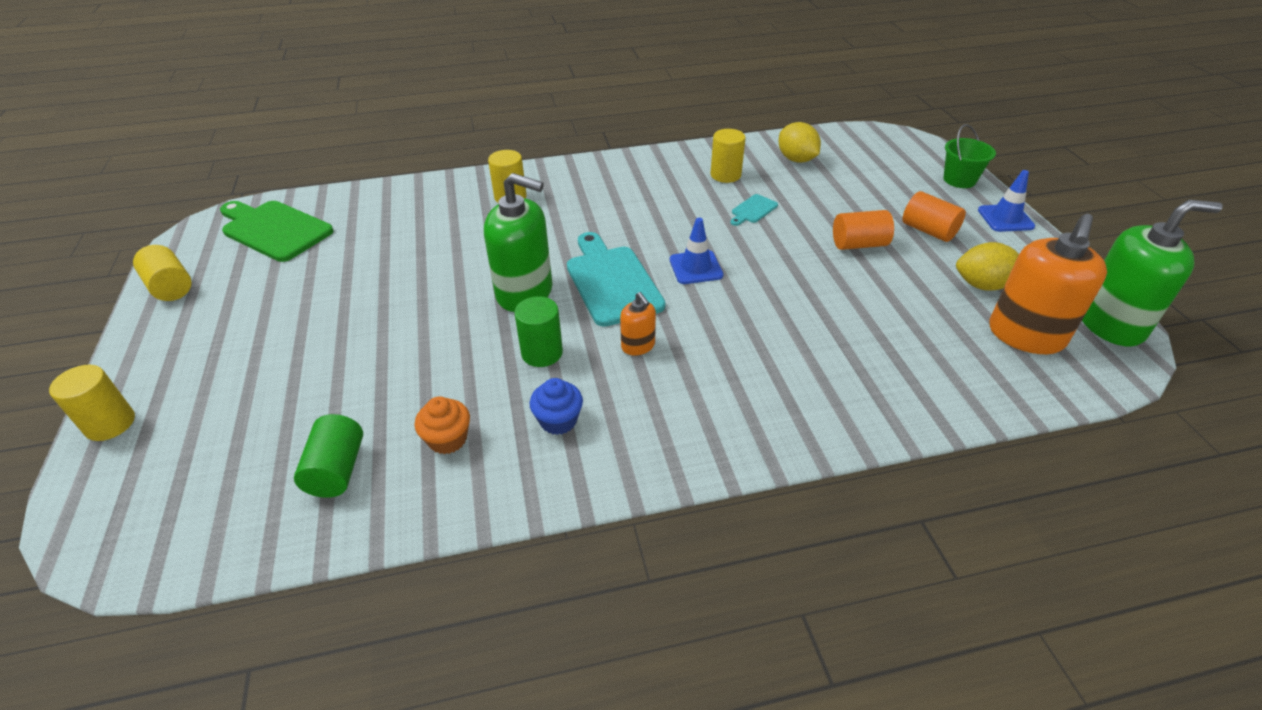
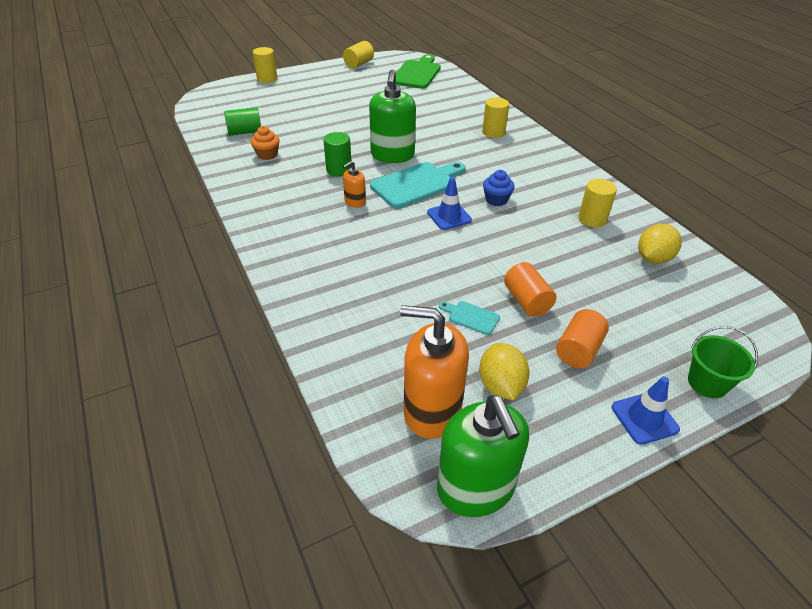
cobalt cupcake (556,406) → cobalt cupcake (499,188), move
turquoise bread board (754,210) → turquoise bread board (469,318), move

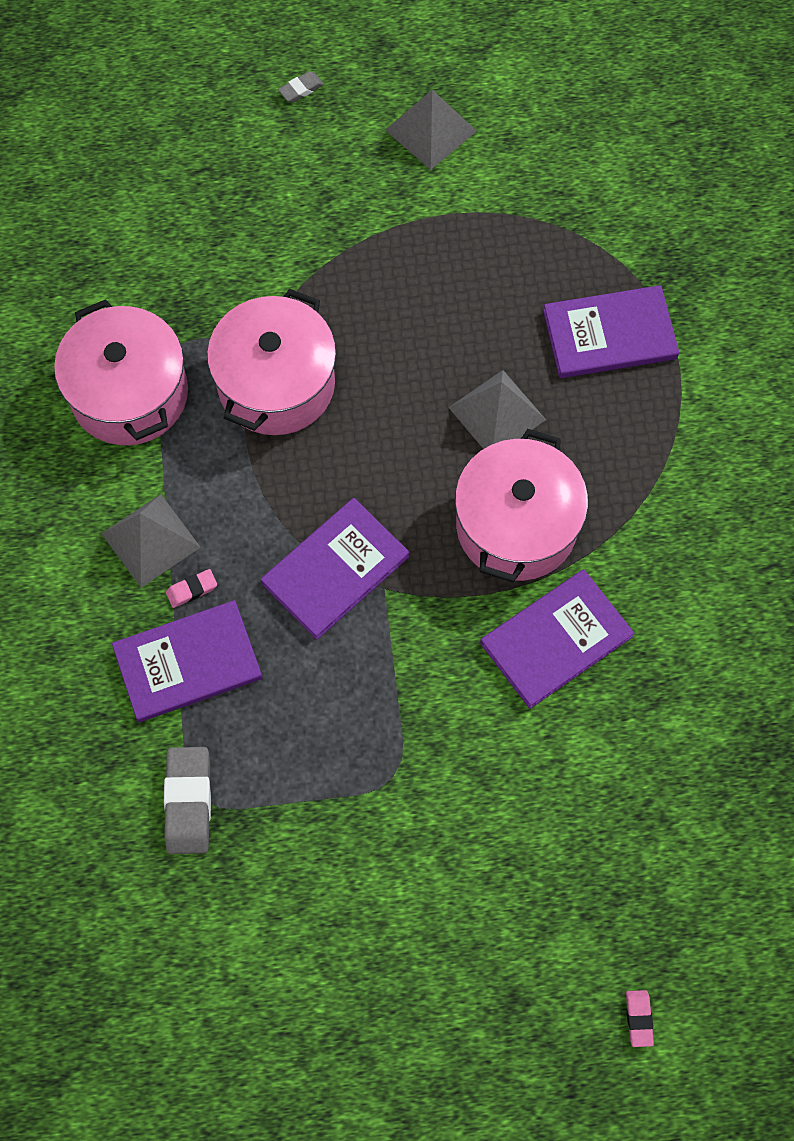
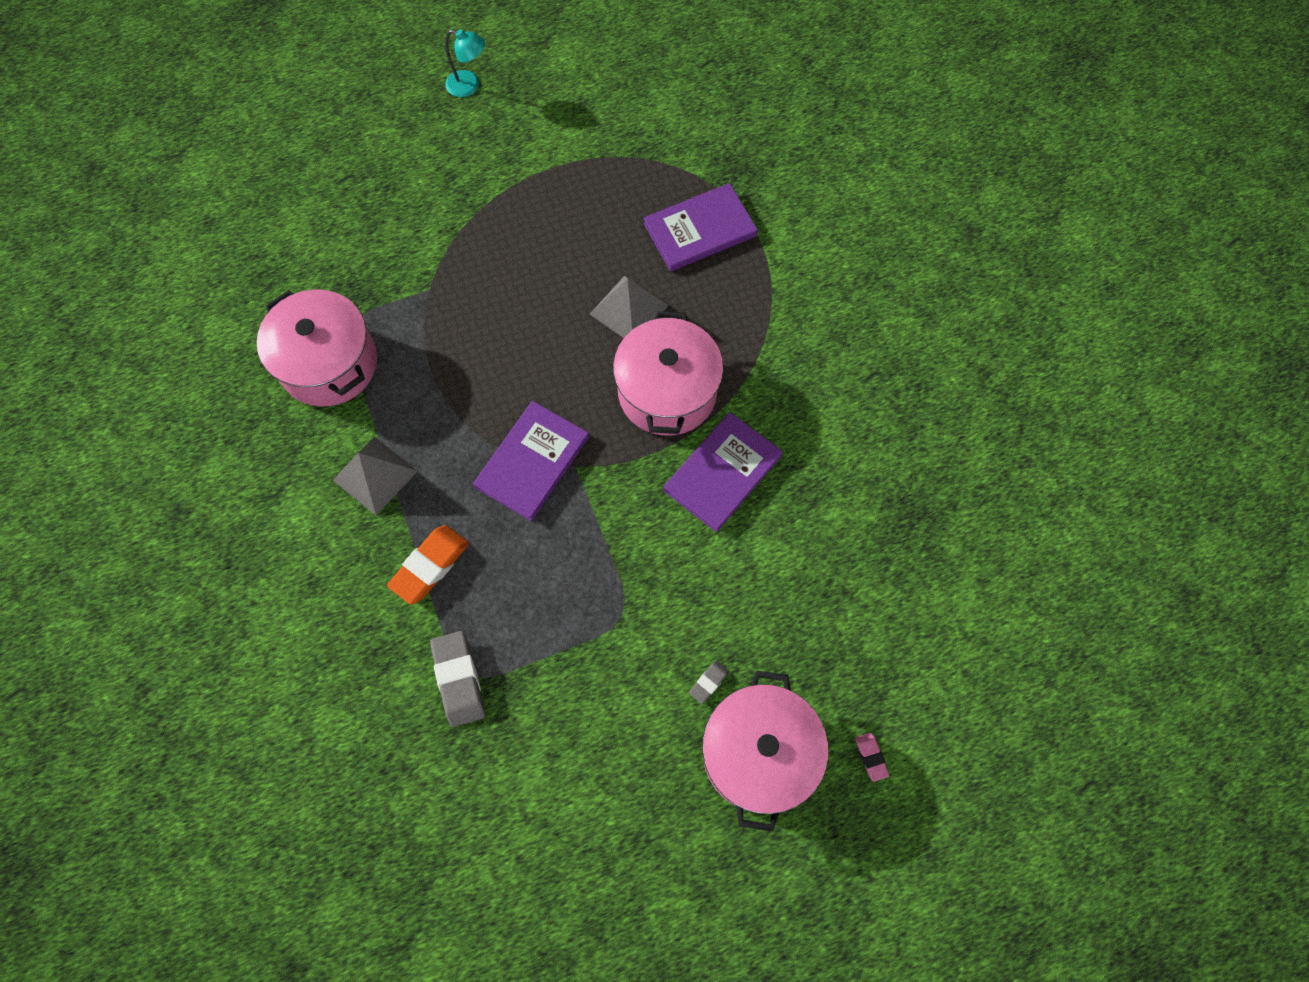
pink gum eraser (191,588) → -
grey pyramid shape (430,130) → -
- → turquoise desk lamp (465,63)
pink pot (271,362) → pink pot (765,750), move
grey gum eraser (301,87) → grey gum eraser (709,682), move
violet hardcover (187,661) → bright orange gum eraser (428,565)

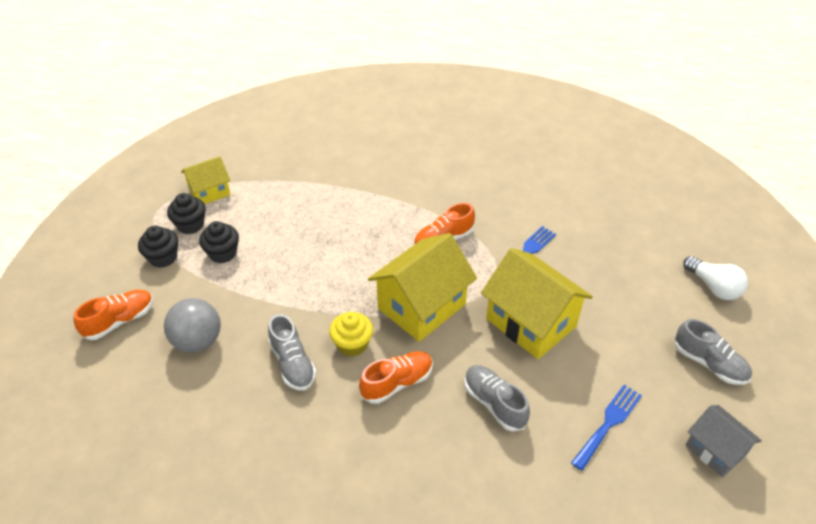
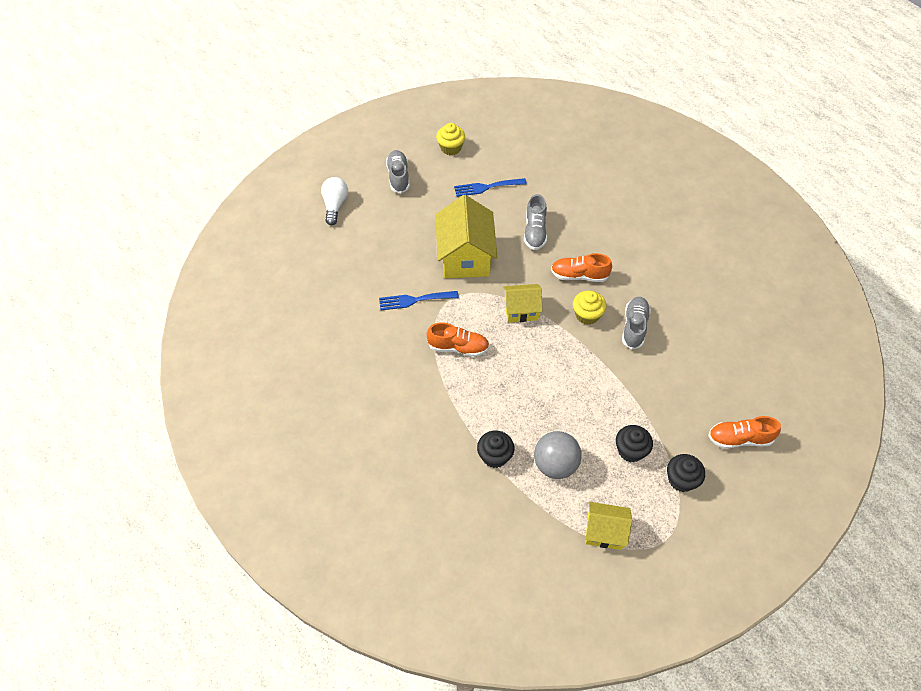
grey play ball (192,325) → grey play ball (558,455), move
jet-black cupcake (186,213) → jet-black cupcake (495,449), move
grey toy house (724,441) → yellow cupcake (450,139)
yellow toy house (422,287) → yellow toy house (523,303), x0.57

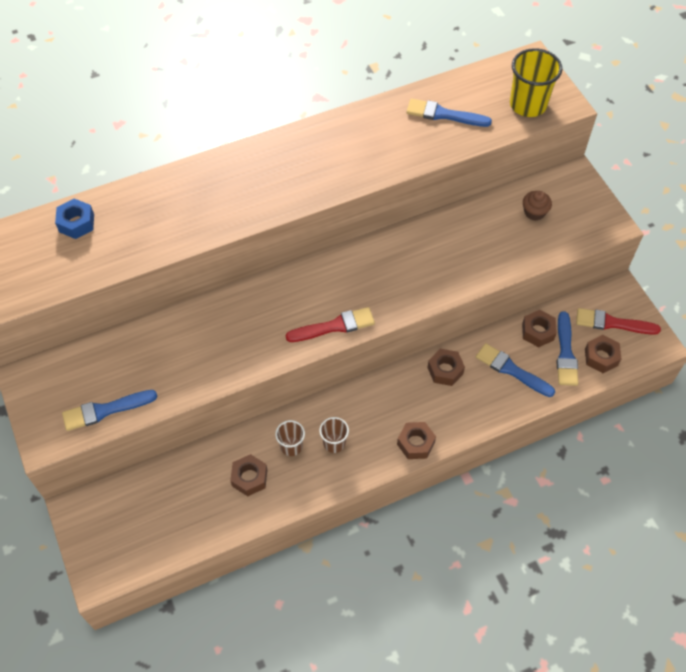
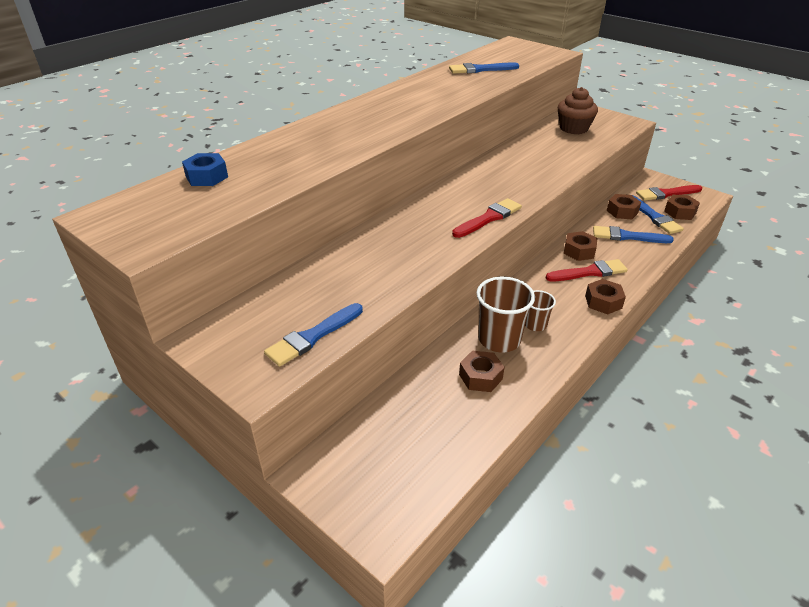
yellow beaker (536,82) → -
- → red paintbrush (587,270)
brown beaker (290,438) → brown beaker (505,314), x1.78
brown cupcake (537,206) → brown cupcake (578,110), x1.62

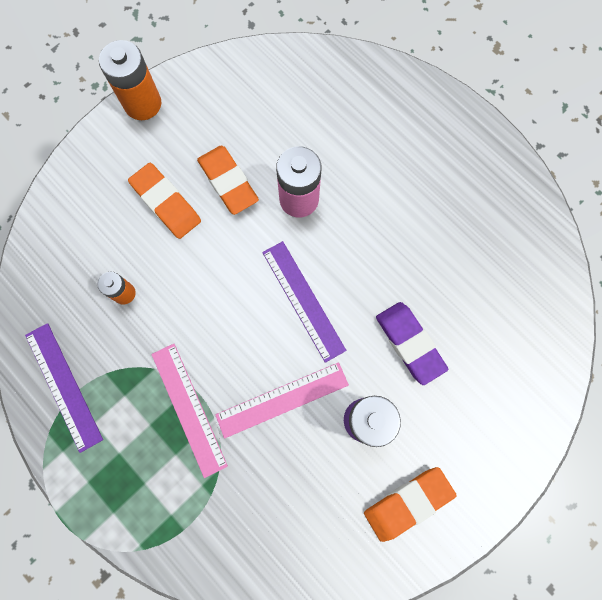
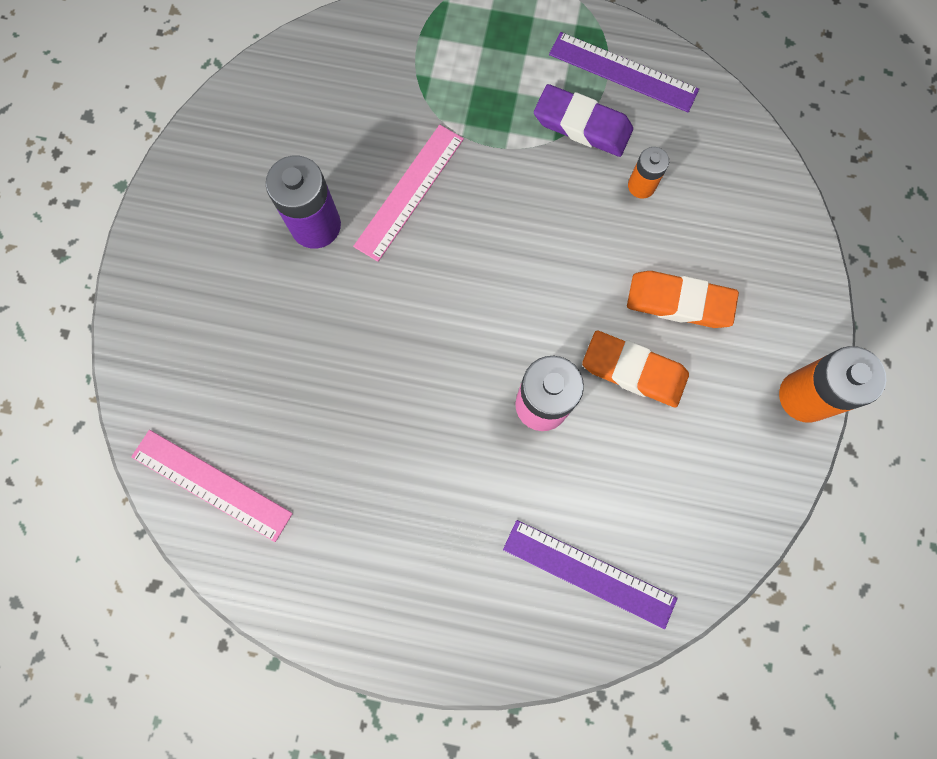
bright orange gum eraser (410,504) → -
pink ruler (189,411) → pink ruler (212,486), move
violet ruler (304,302) → violet ruler (590,574), move
violet gum eraser (412,343) → violet gum eraser (583,120), move

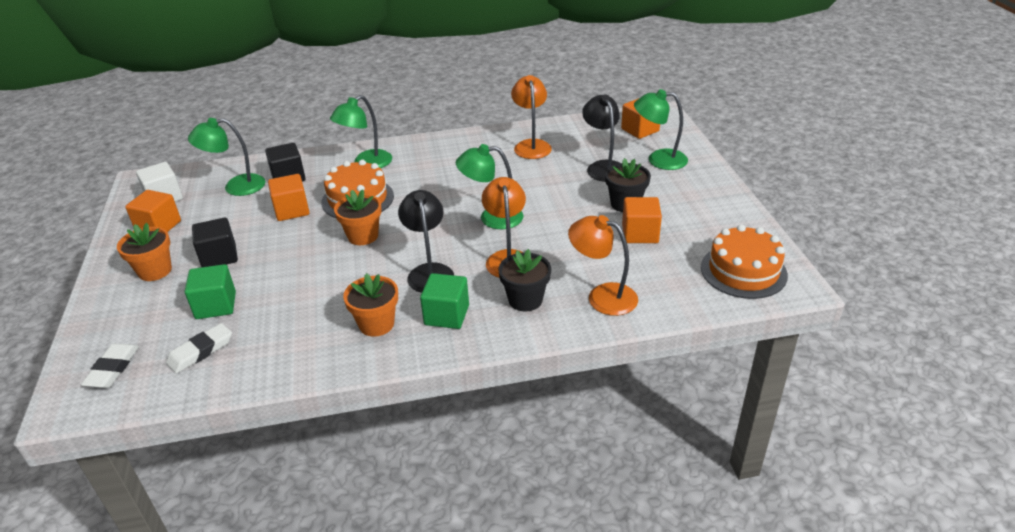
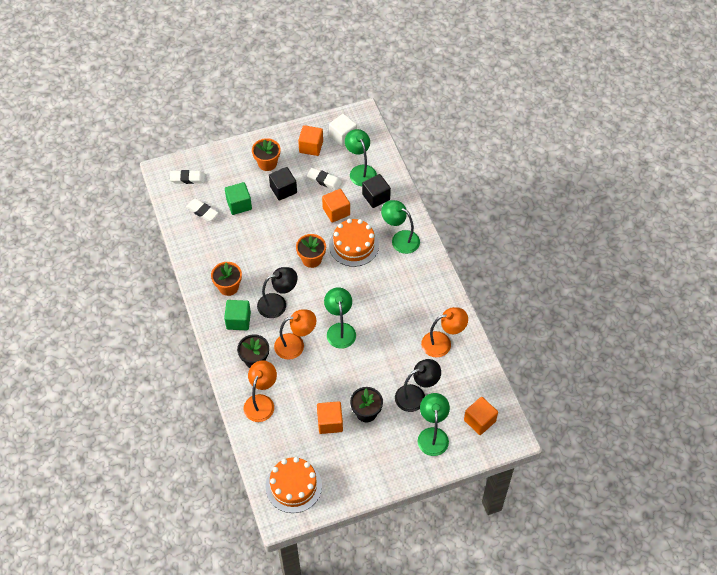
- → snow-white gum eraser (324,179)

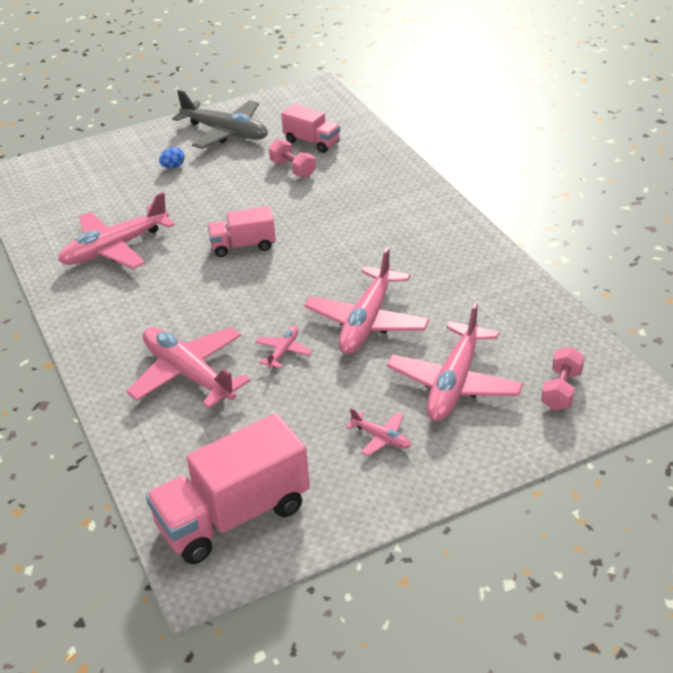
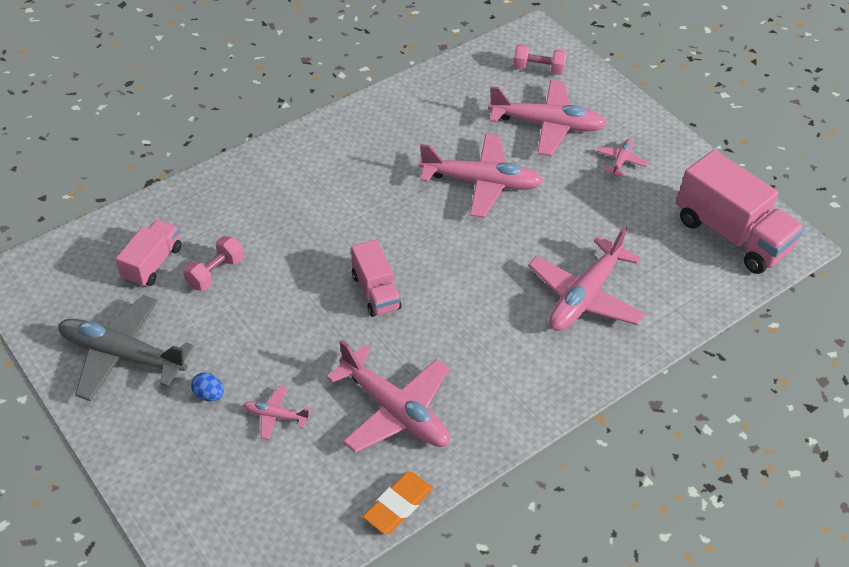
- → bright orange gum eraser (398,503)
pink plane (284,347) → pink plane (276,413), move
grey plane (220,119) → grey plane (126,348), 90 degrees counterclockwise

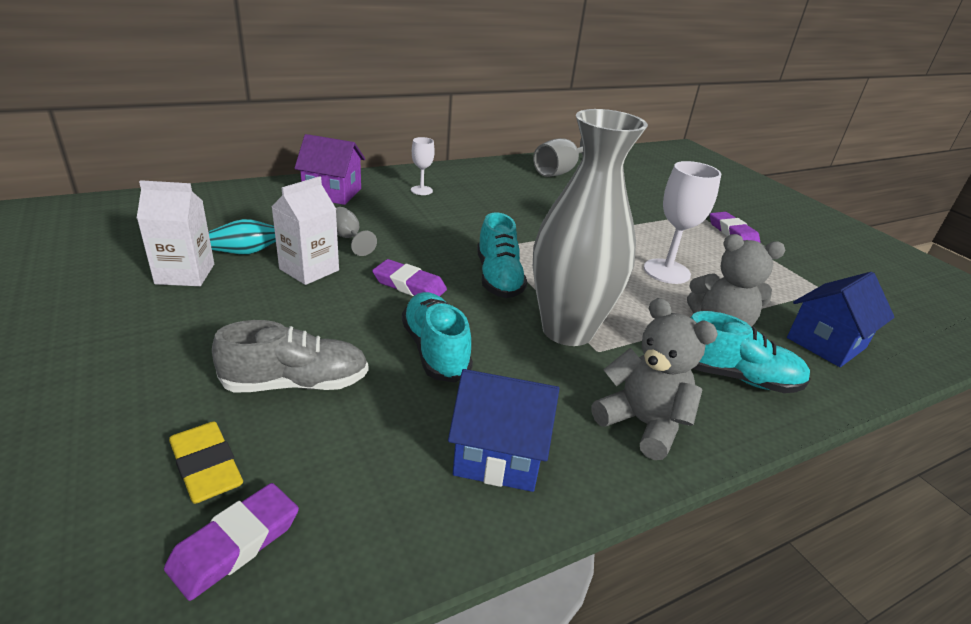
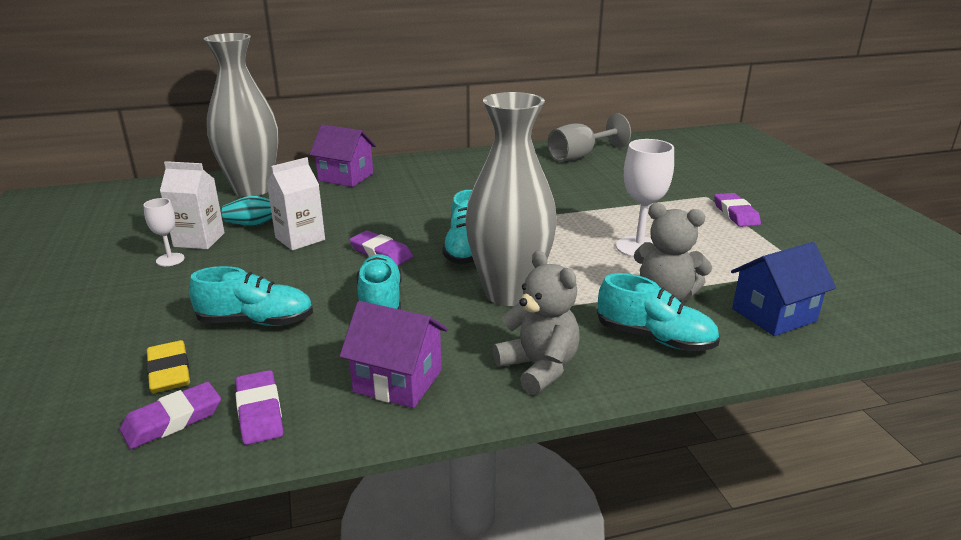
grey wine glass (356,231) → -
- → grey tall vase (241,115)
- → violet gum eraser (259,407)
snow-white wine glass (423,166) → snow-white wine glass (164,232), move
grey sneaker (290,356) → turquoise sneaker (251,296)
cobalt toy house (504,430) → violet toy house (393,354)

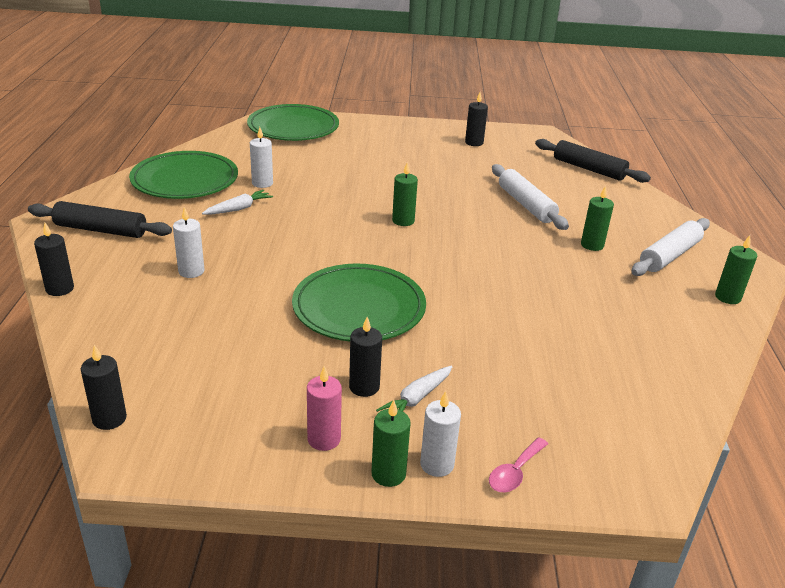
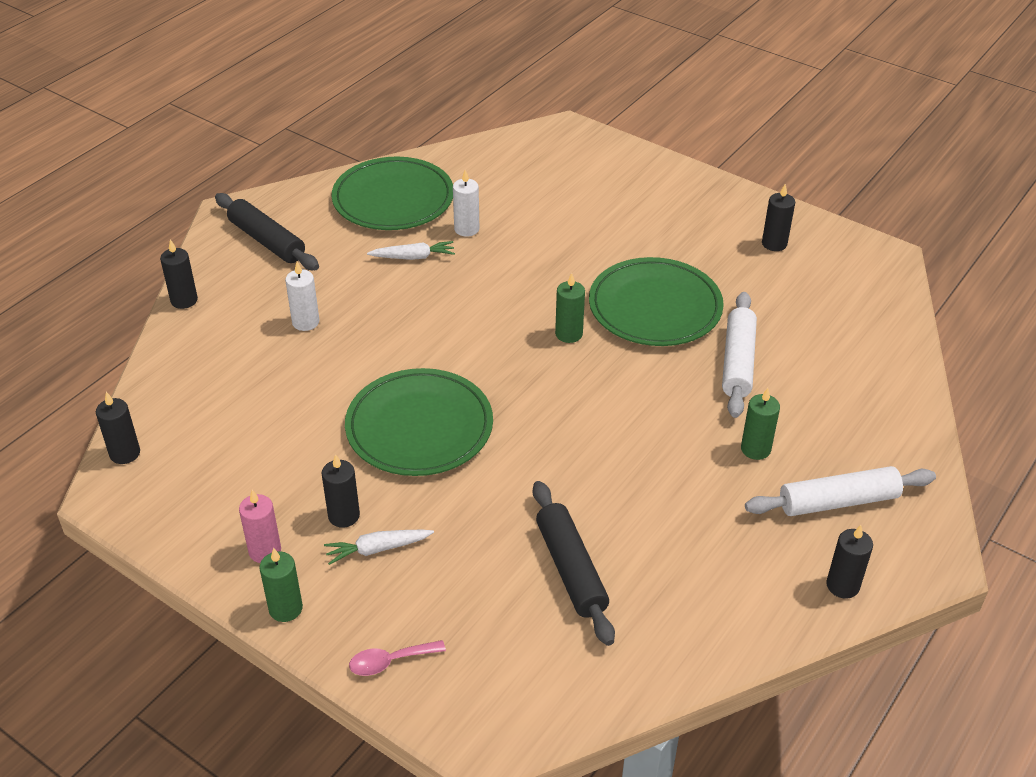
snow-white pillar candle (440,434) → -
leaf-green plate (293,122) → leaf-green plate (656,301), move
jet-black rolling pin (593,161) → jet-black rolling pin (574,563), move
leaf-green pillar candle (736,269) → jet-black pillar candle (849,562)

